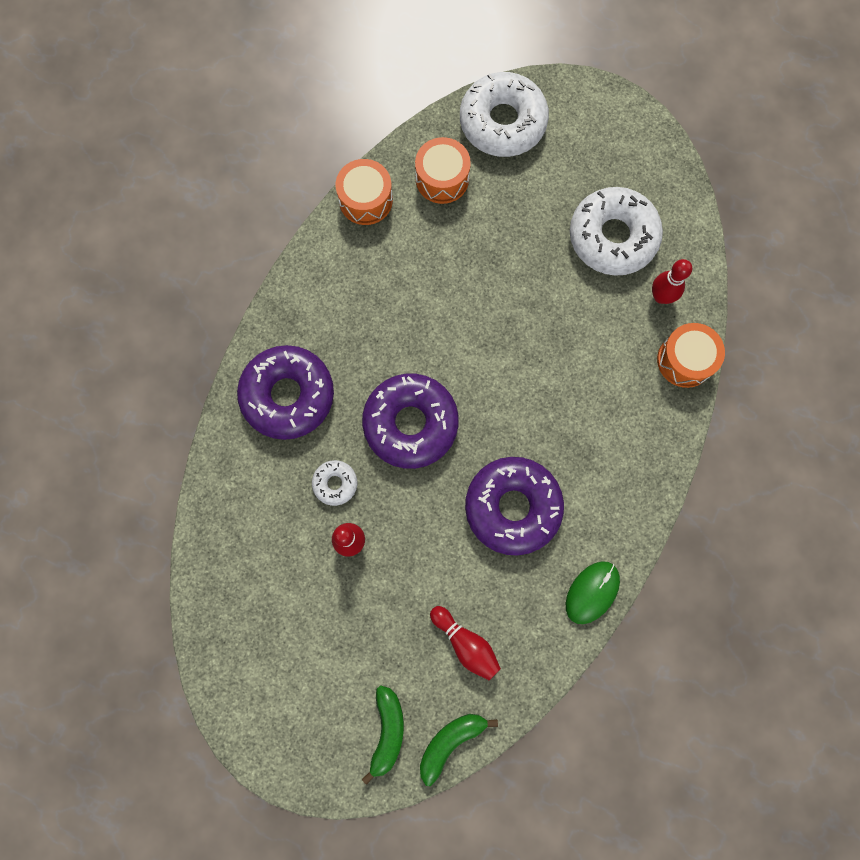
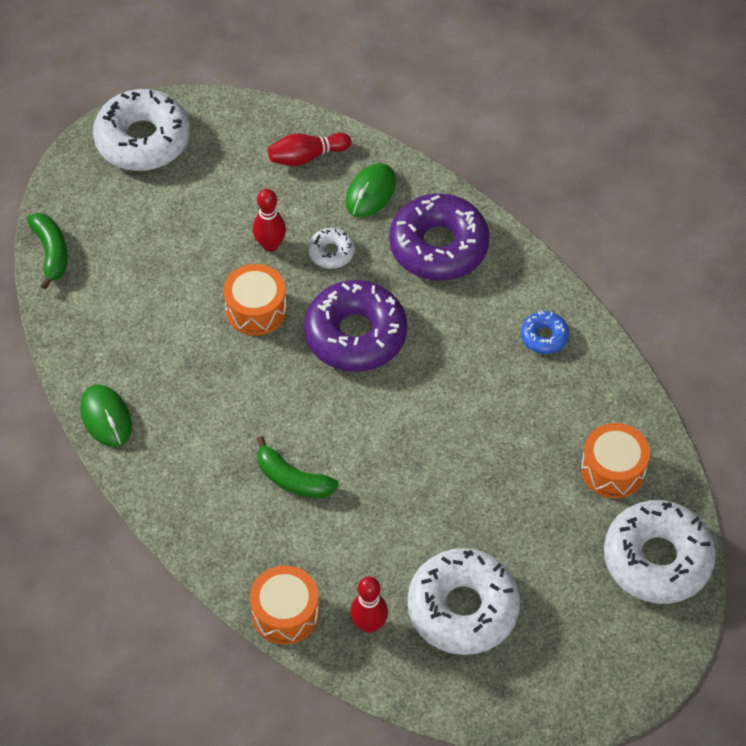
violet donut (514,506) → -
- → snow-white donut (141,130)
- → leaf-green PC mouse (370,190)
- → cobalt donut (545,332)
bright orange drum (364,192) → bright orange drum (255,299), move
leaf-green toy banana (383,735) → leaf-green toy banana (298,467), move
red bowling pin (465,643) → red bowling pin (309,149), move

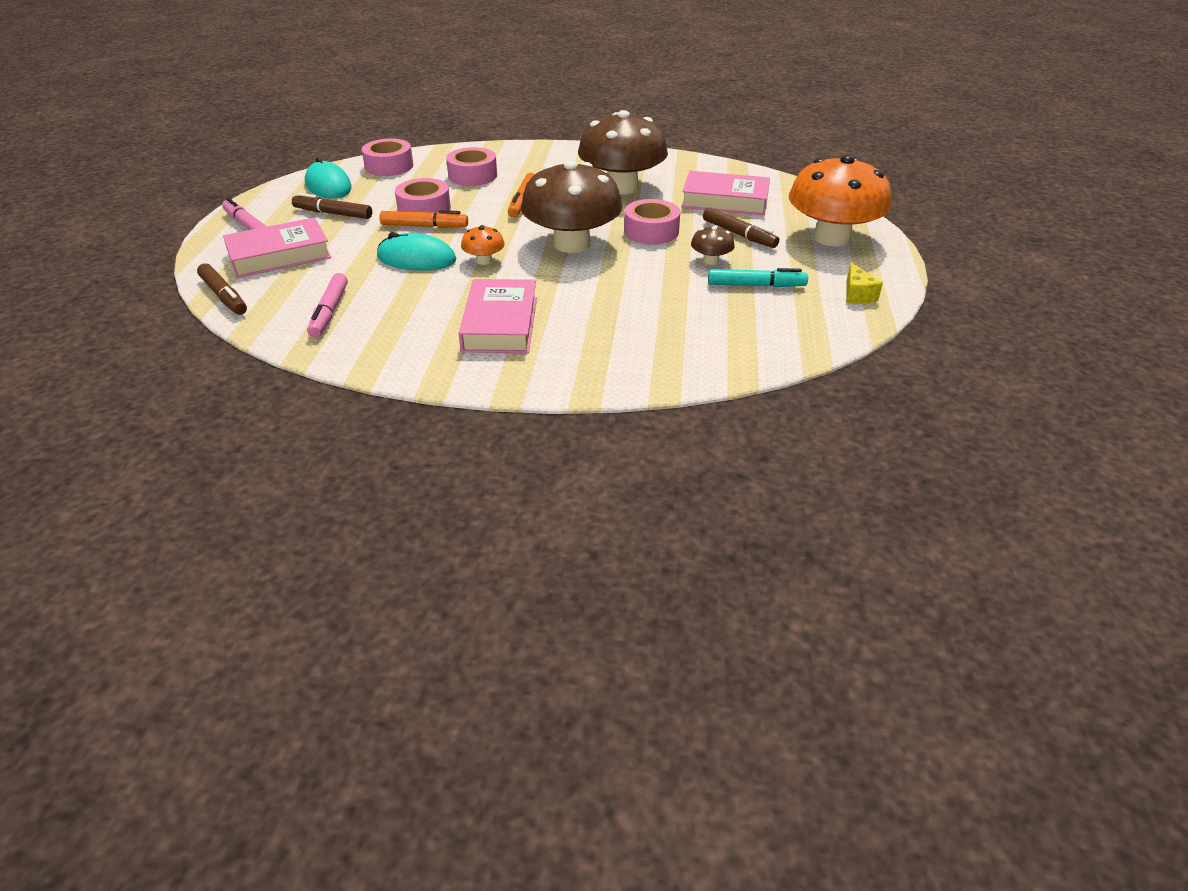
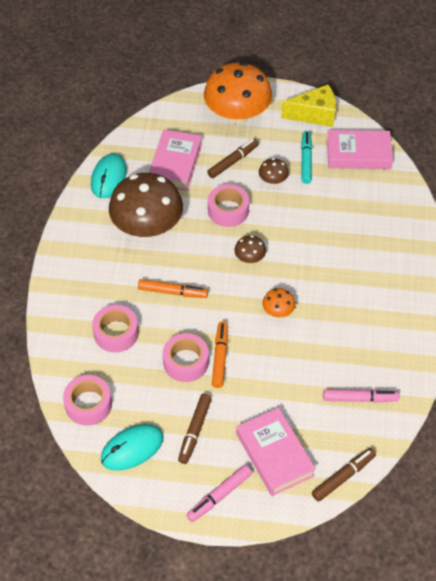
turquoise PC mouse (416,251) → turquoise PC mouse (109,175), move
pink hardcover (497,316) → pink hardcover (360,149), move
brown fungus (571,206) → brown fungus (250,249), x0.42
yellow cheese (864,283) → yellow cheese (308,105), x1.81

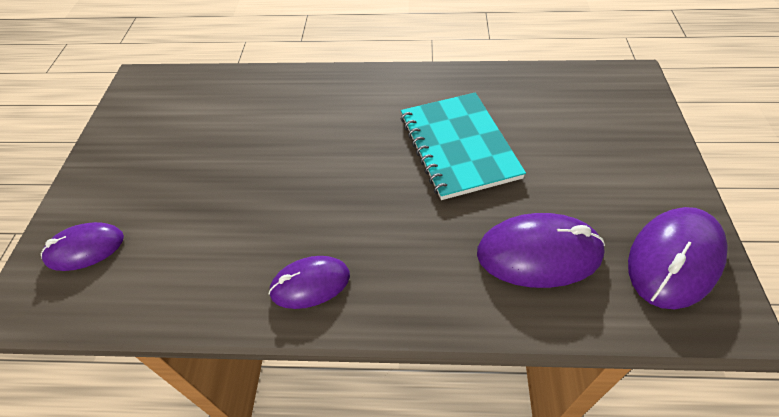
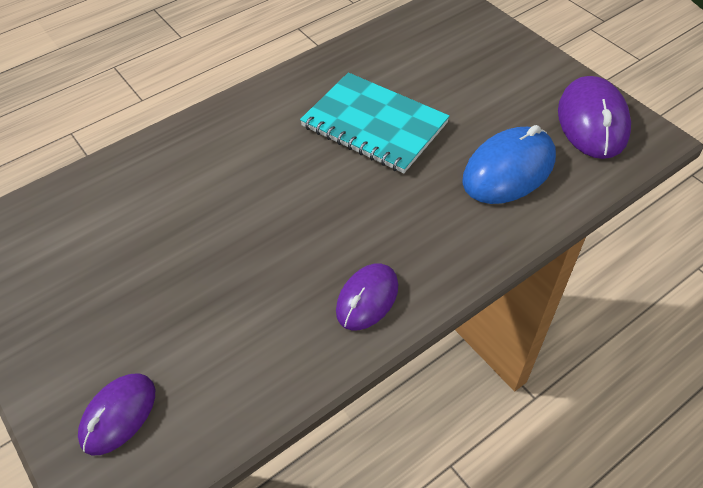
violet PC mouse (541,250) → cobalt PC mouse (509,164)

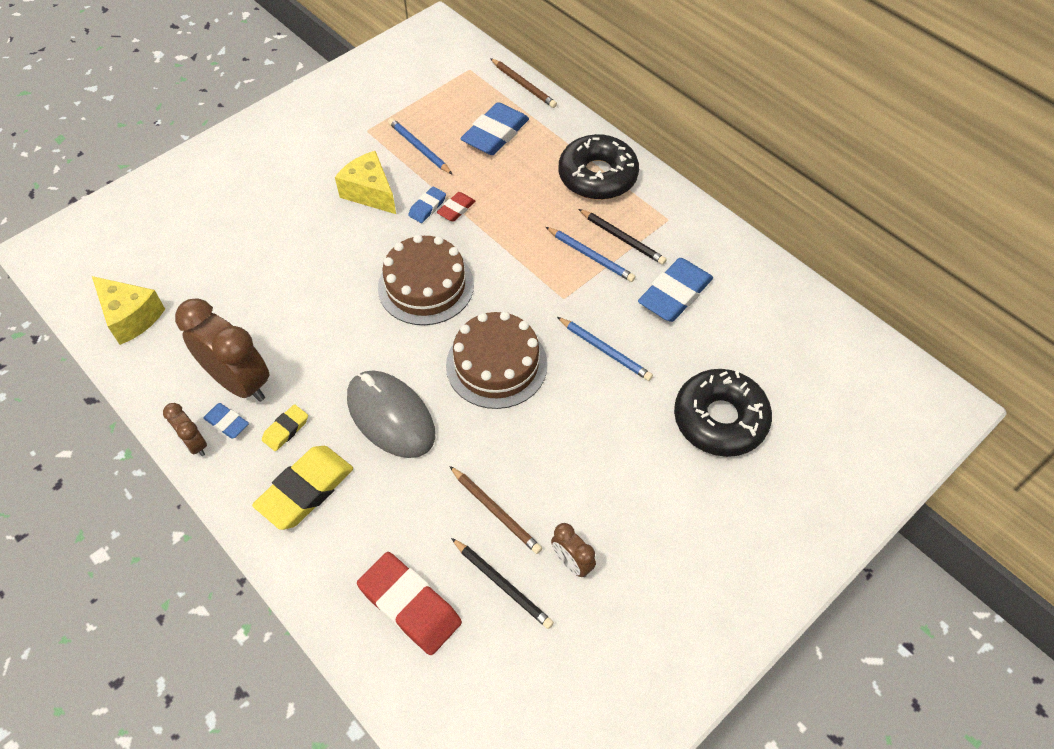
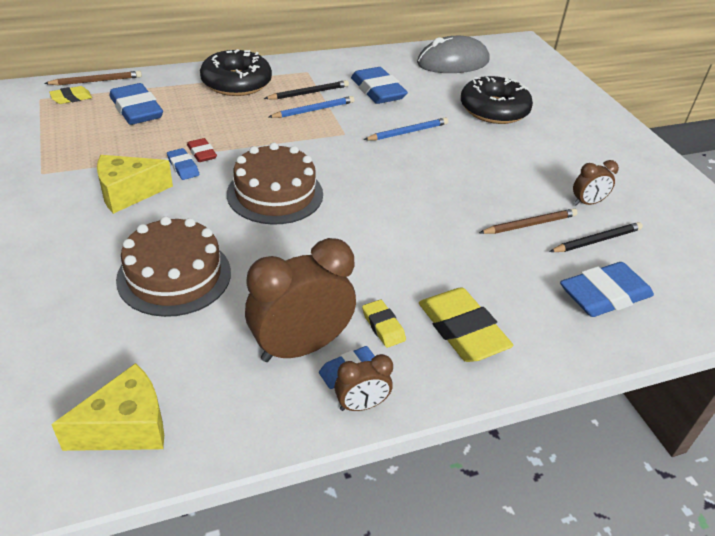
cobalt pencil (420,146) → -
- → yellow gum eraser (70,95)
grey PC mouse (391,414) → grey PC mouse (453,54), move
brown gateau (497,360) → brown gateau (173,266), move
red gum eraser (409,603) → cobalt gum eraser (607,289)

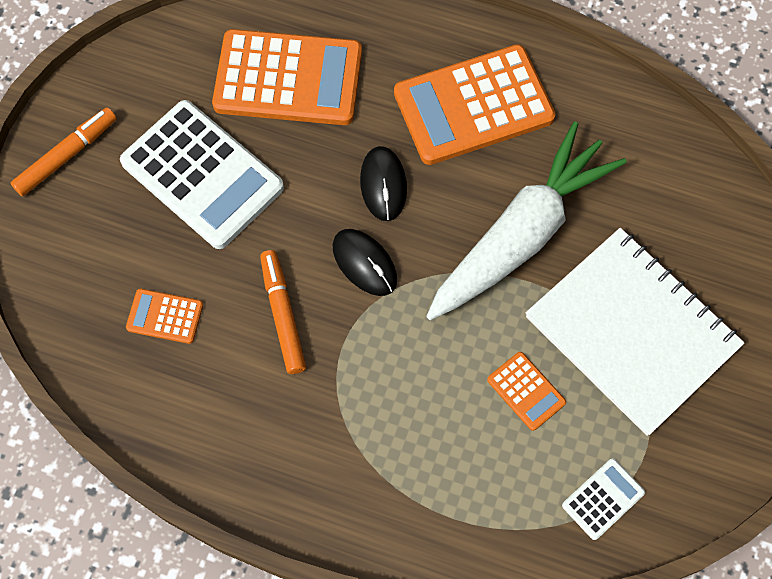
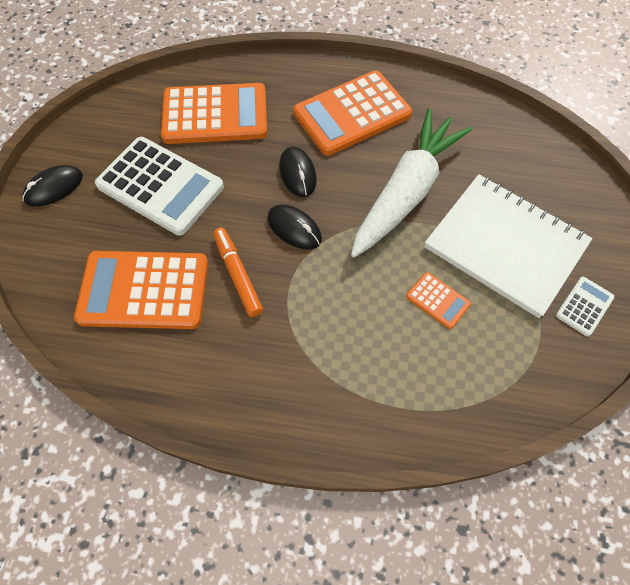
snow-white pocket calculator (603,499) → snow-white pocket calculator (585,306), move
bright orange felt pen (64,151) → jet-black PC mouse (52,186)
bright orange pocket calculator (164,316) → bright orange pocket calculator (141,290), x2.20

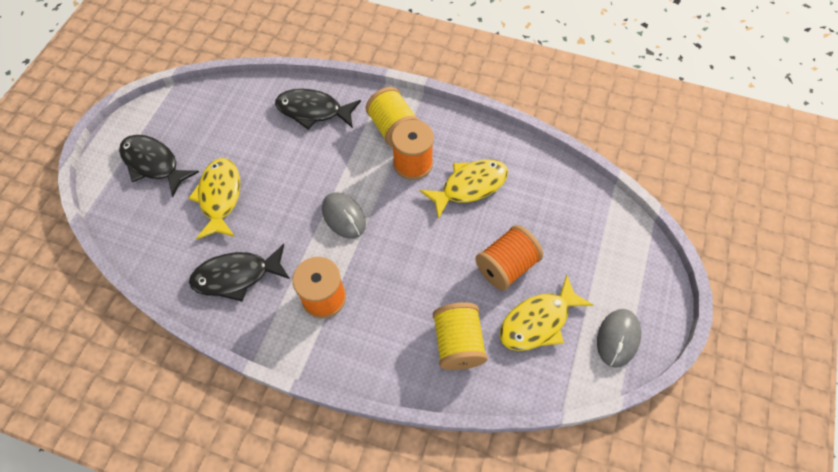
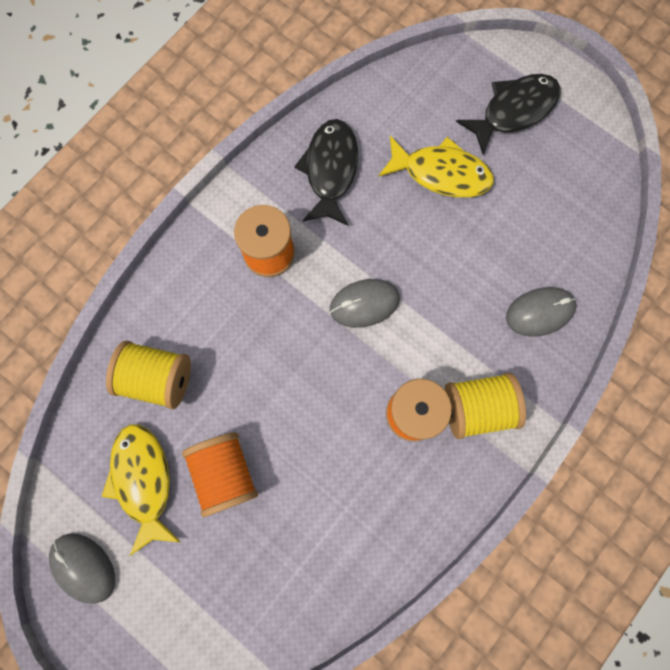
yellow toy fish (464,189) → -
jet-black toy fish (318,109) → grey PC mouse (541,312)

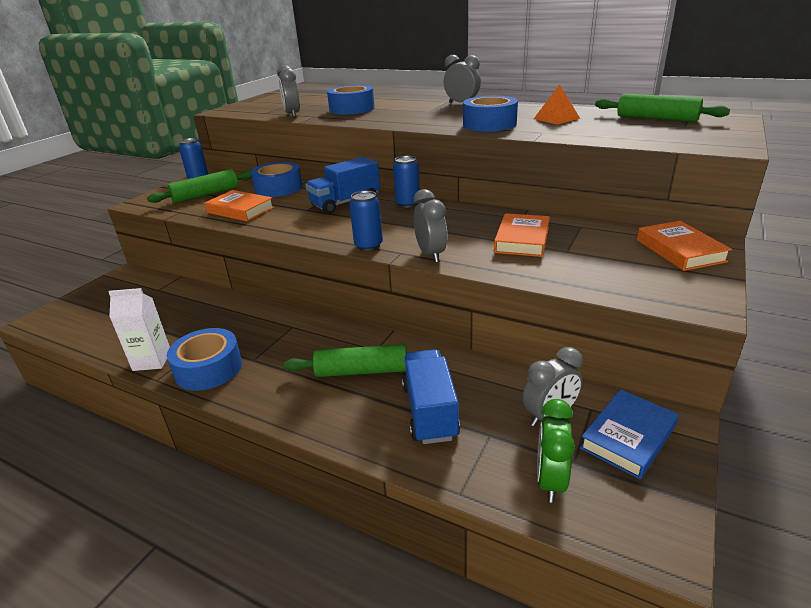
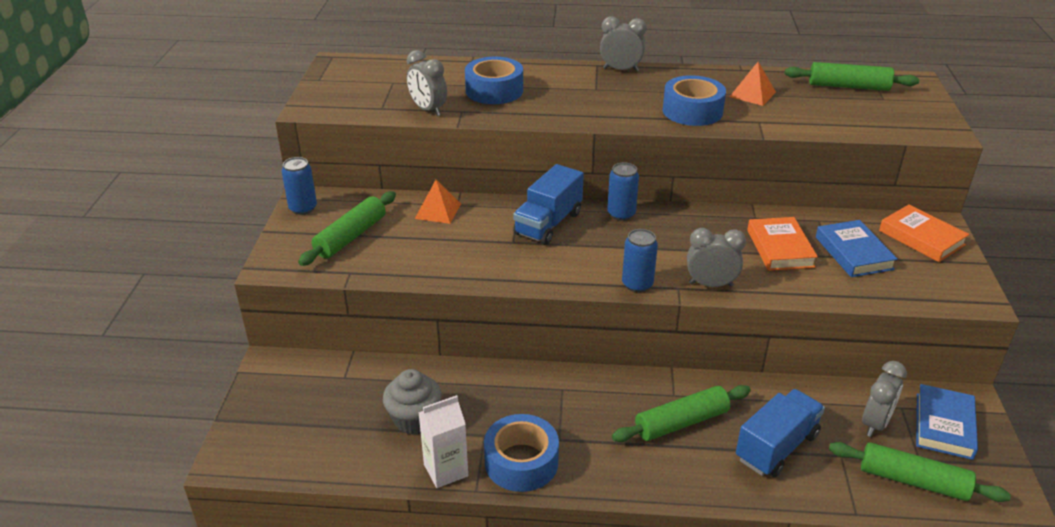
bright orange hardcover (239,206) → -
- → grey cupcake (412,401)
- → cobalt hardcover (857,248)
cobalt sticky tape (276,179) → bright orange pyramid shape (438,202)
leaf-green alarm clock (556,451) → leaf-green rolling pin (920,472)
cobalt lorry (431,396) → cobalt lorry (780,433), 75 degrees clockwise
grey alarm clock (430,226) → grey alarm clock (716,257), 45 degrees counterclockwise

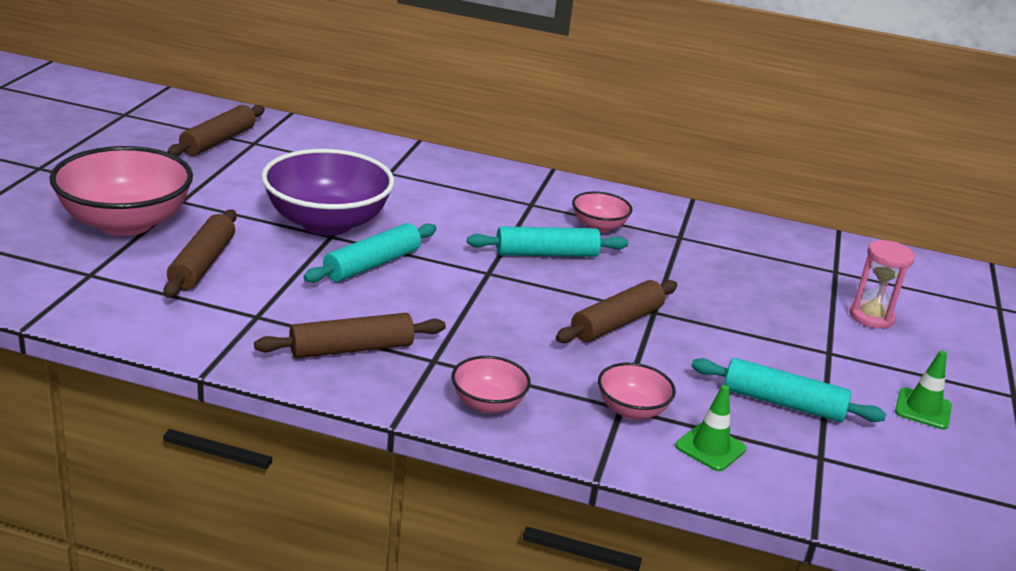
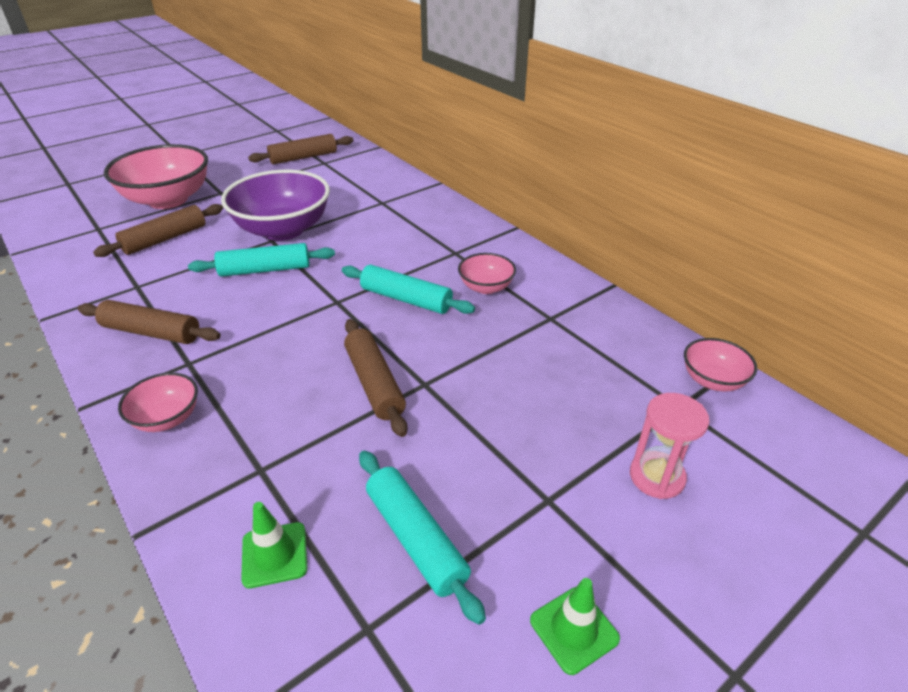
pink bowl (637,391) → pink bowl (720,364), move
brown rolling pin (616,311) → brown rolling pin (376,378), 75 degrees clockwise

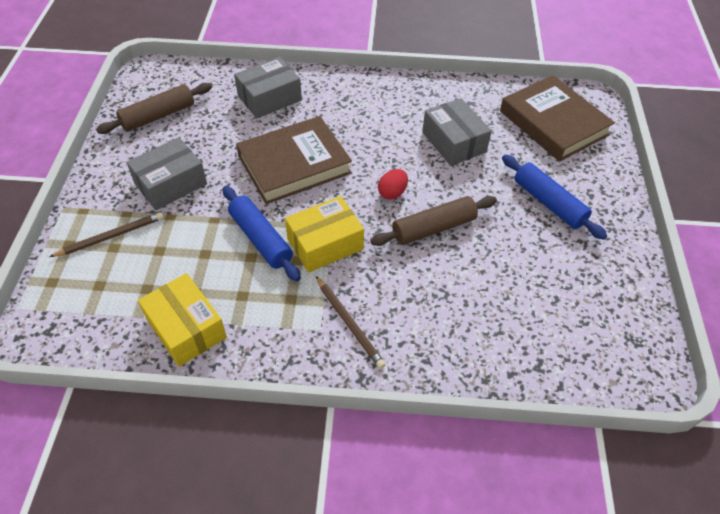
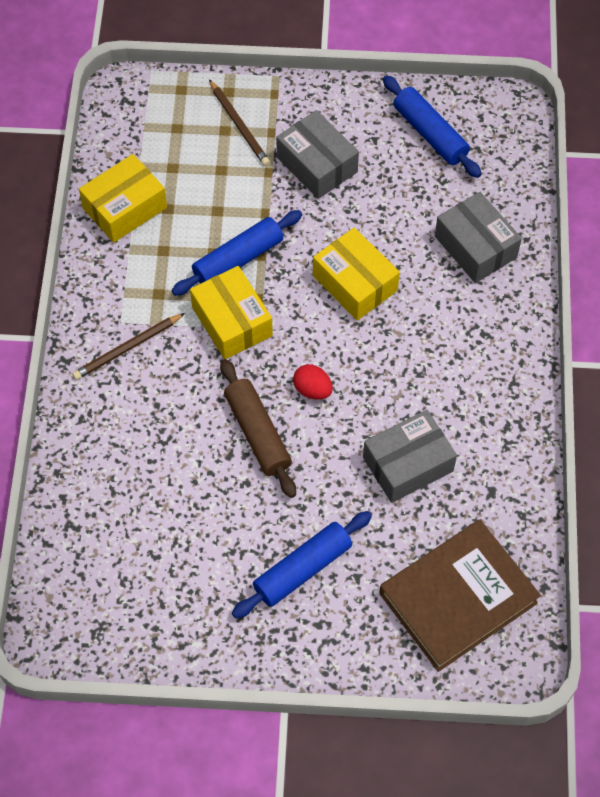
brown hardcover (294,160) → yellow package (356,274)
brown rolling pin (154,108) → cobalt rolling pin (432,126)

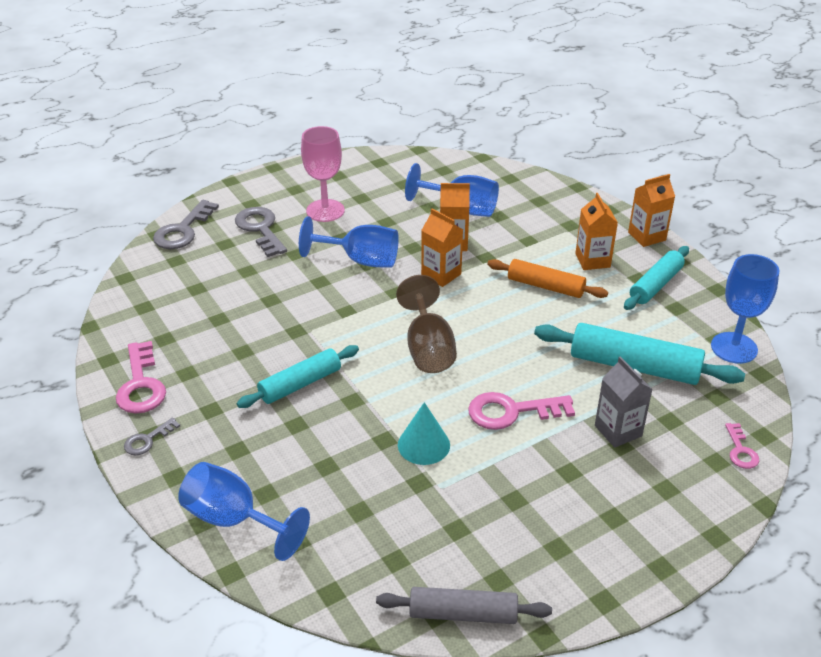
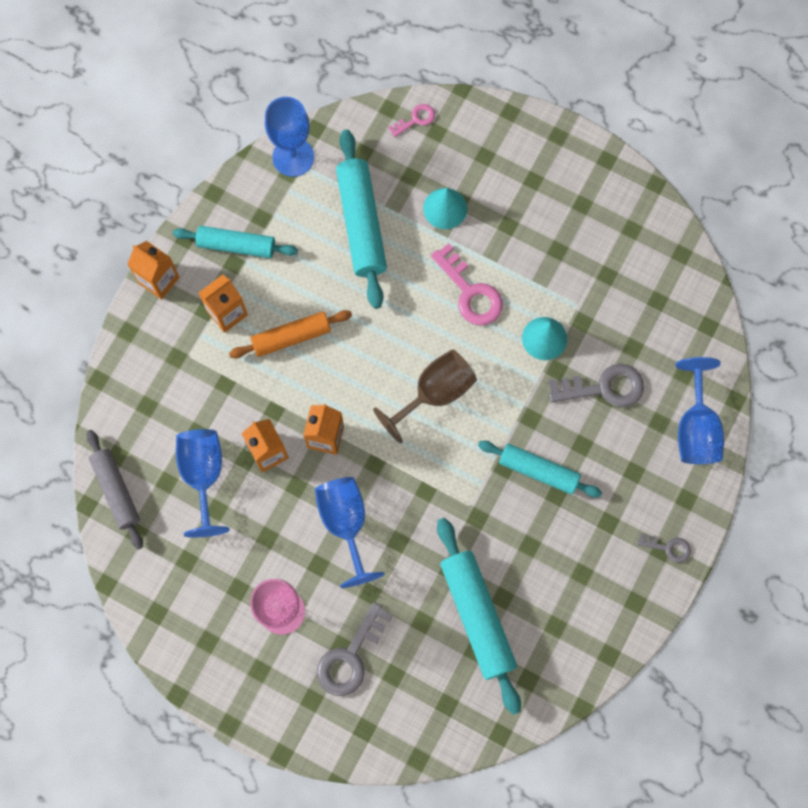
pink latchkey (141,377) → -
- → turquoise rolling pin (479,616)
grey latchkey (186,224) → grey latchkey (596,385), move
grey rolling pin (464,605) → grey rolling pin (114,490), move
grey juice carton (624,402) → turquoise cone shape (445,208)
bright orange rolling pin (547,278) → bright orange rolling pin (290,334), 75 degrees clockwise

